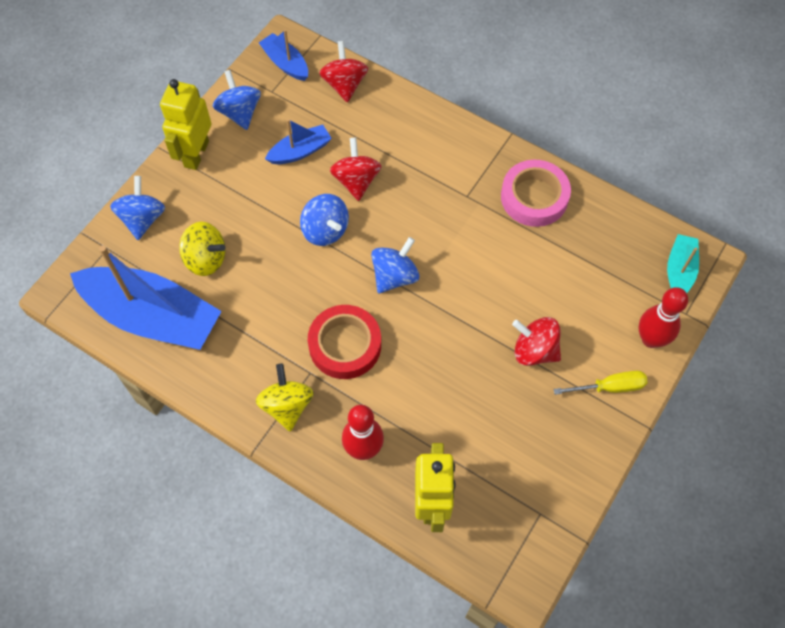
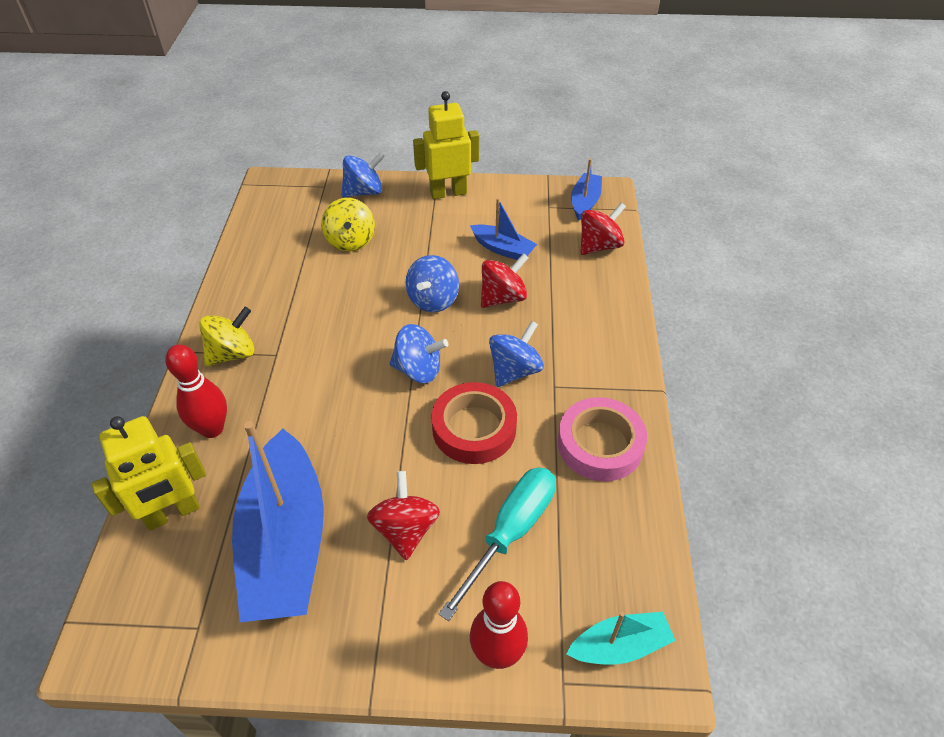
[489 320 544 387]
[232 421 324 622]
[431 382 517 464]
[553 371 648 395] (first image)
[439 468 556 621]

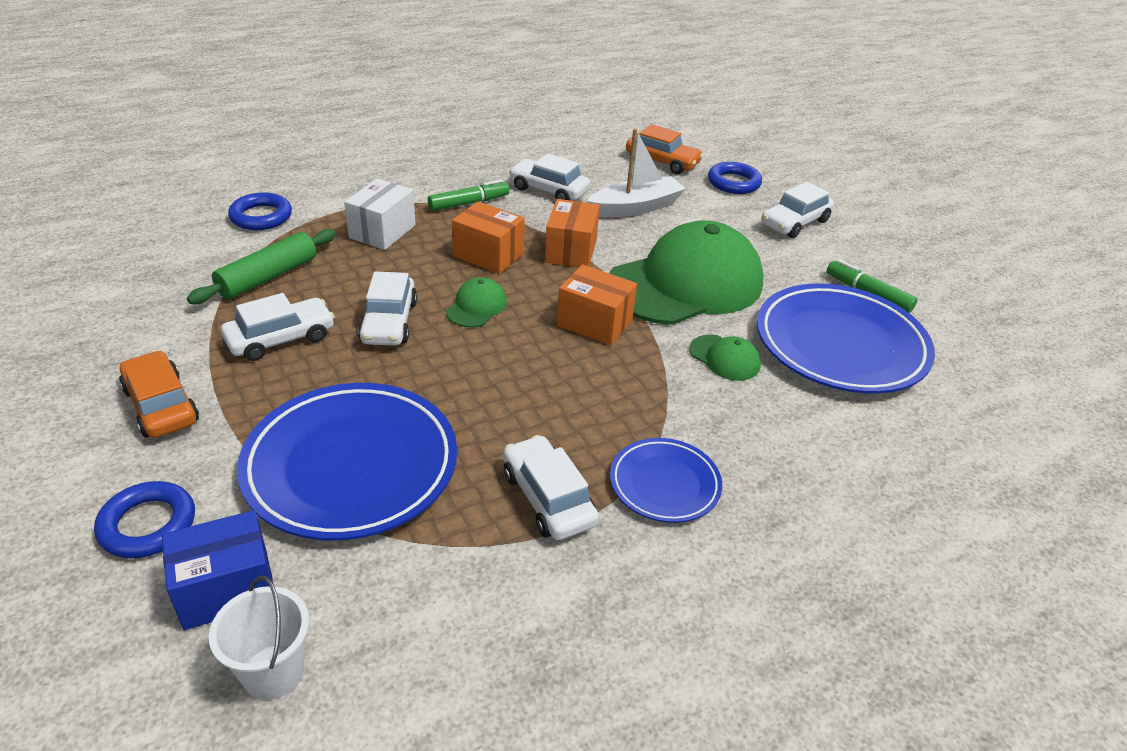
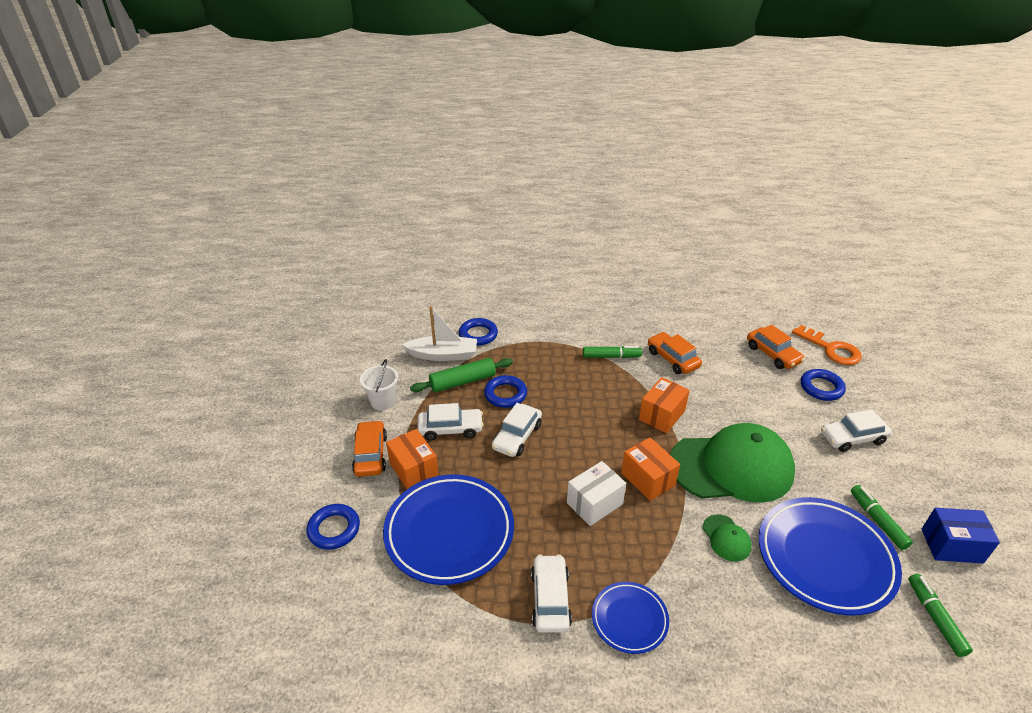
[402 306 477 361]
[648 332 702 374]
[567 461 626 526]
[386 429 439 489]
[446 277 507 328] (first image)
[922 508 1000 564]
[360 359 398 411]
[792 325 862 365]
[484 375 527 408]
[908 574 973 657]

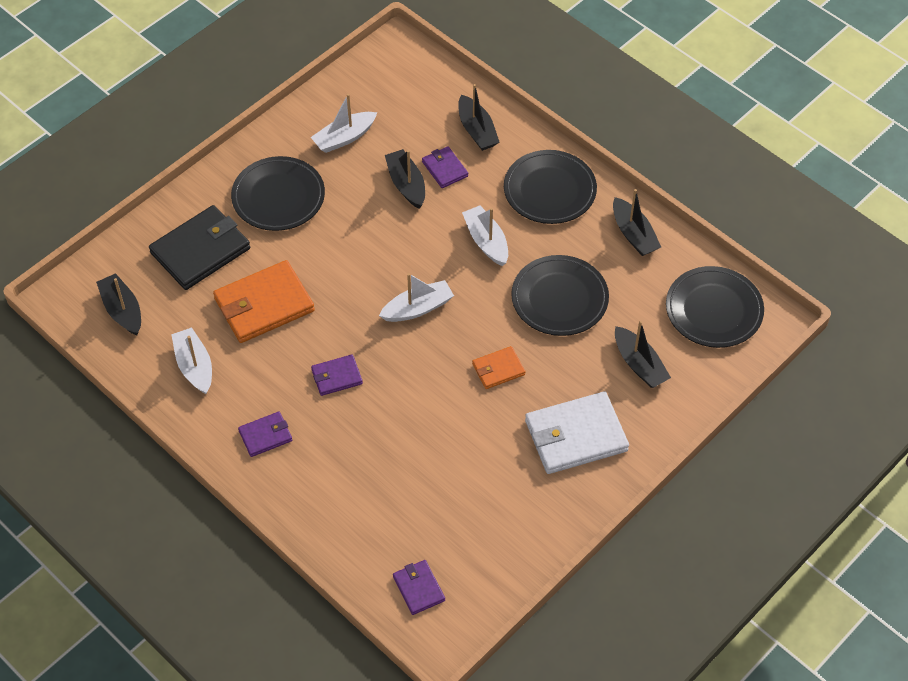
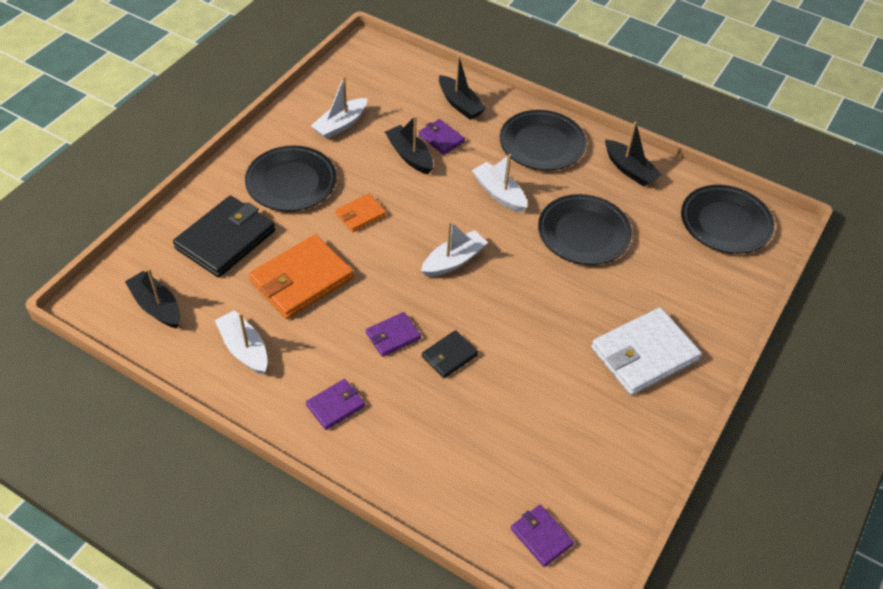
[615 321 671 388] (first image)
[336 194 386 232]
[422 330 478 378]

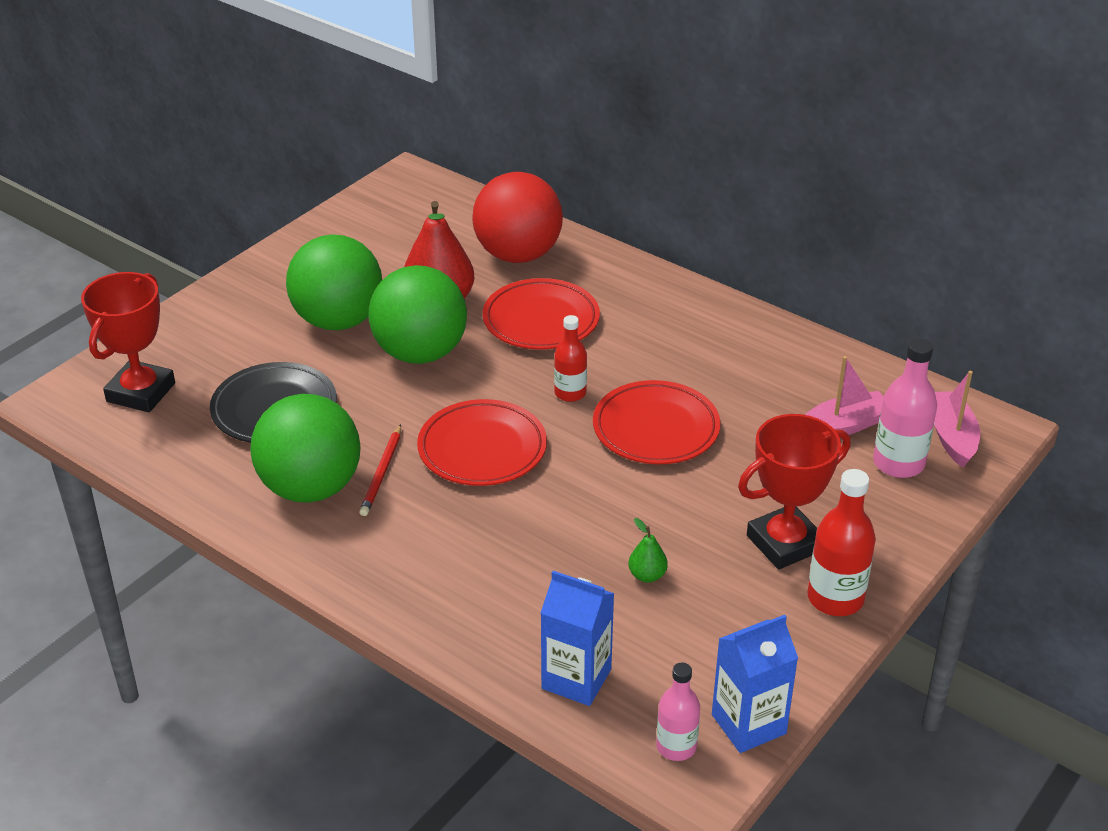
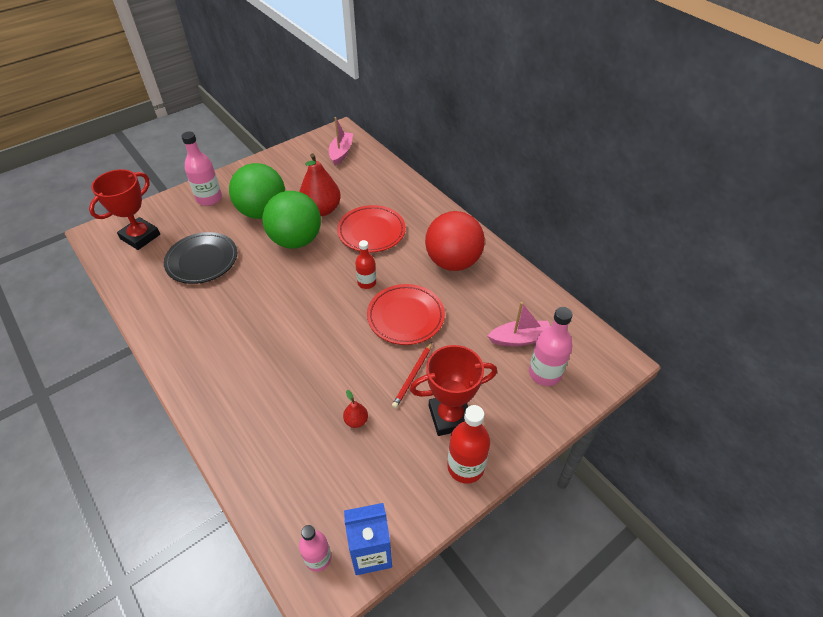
[425 211 485 271]
[329 117 353 166]
[250 394 361 503] (first image)
[417 399 547 486] (first image)
[392 342 432 408]
[343 390 368 428]
[541 571 614 706] (first image)
[181 132 222 206]

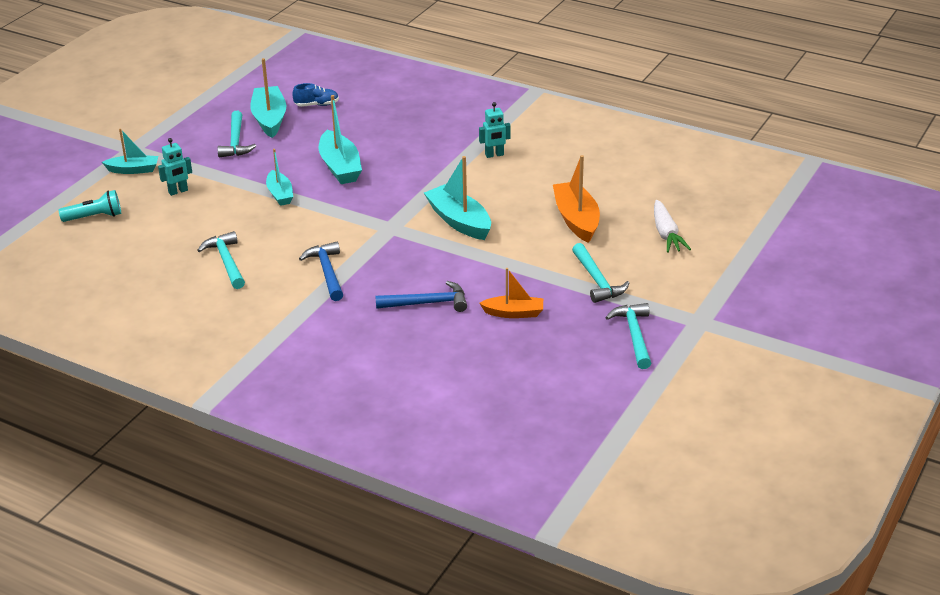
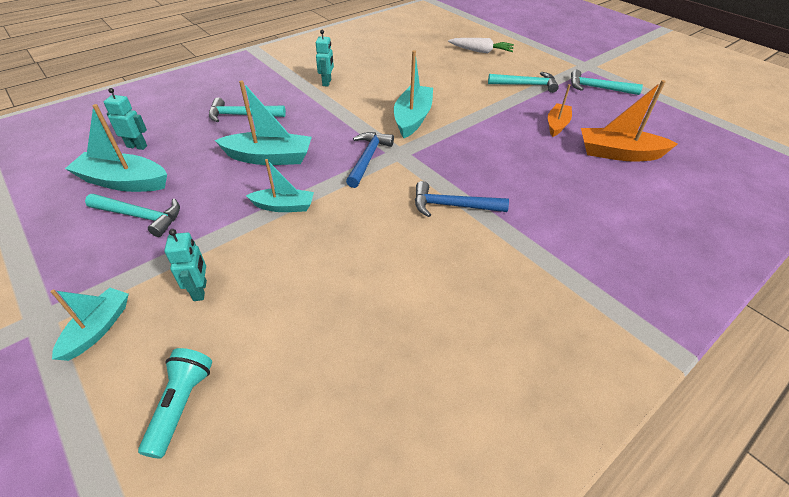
[104 88 147 150]
[581 80 678 161]
[394 50 433 138]
[209 98 286 122]
[346 132 394 188]

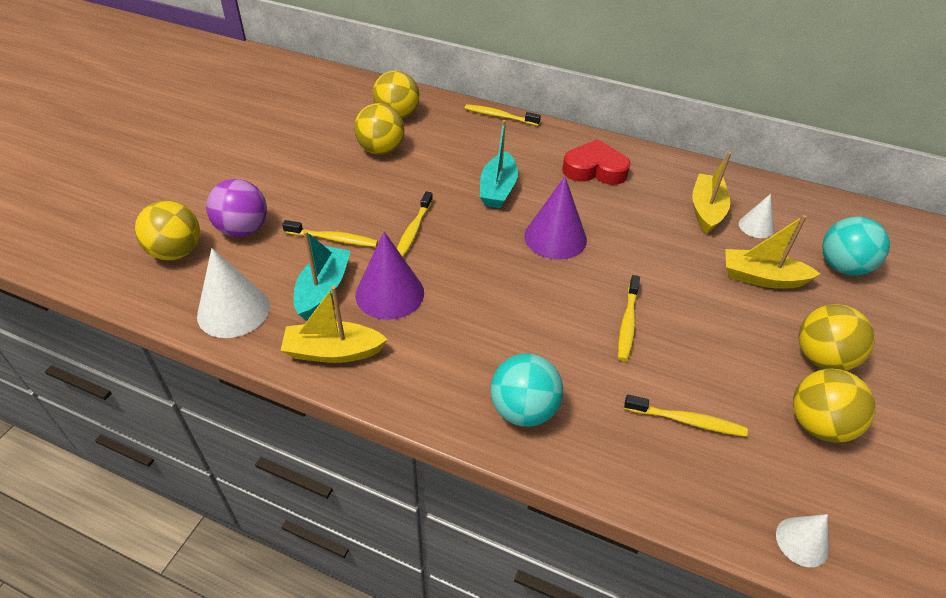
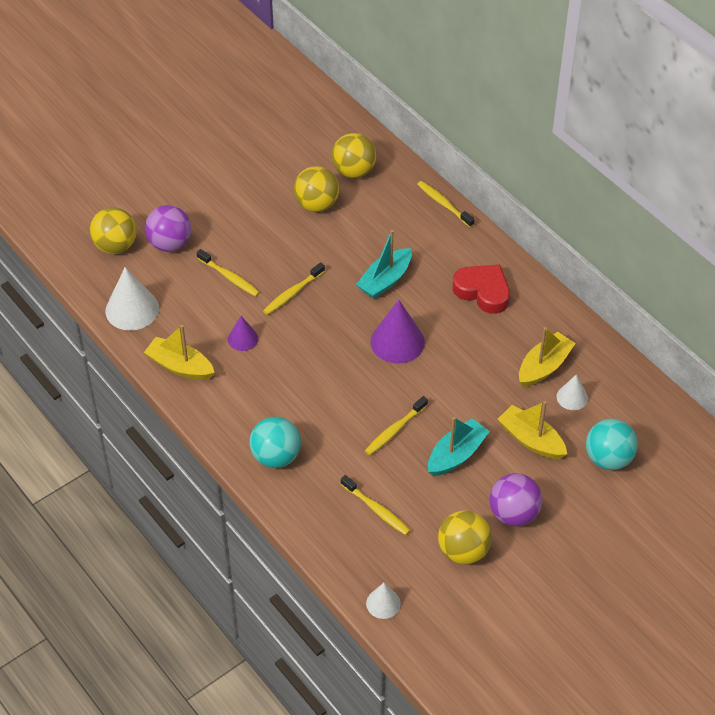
[428 417 490 476]
[228 316 258 351]
[489 473 543 526]

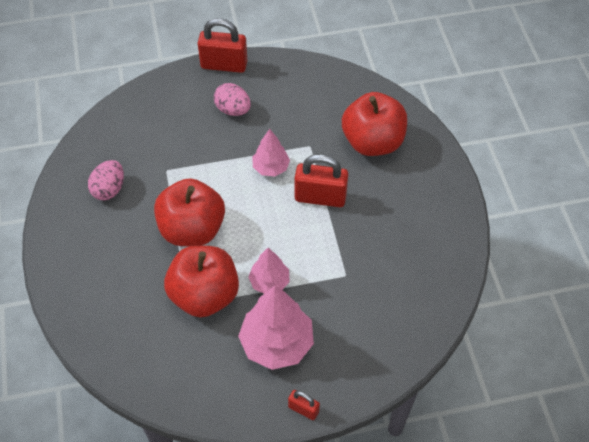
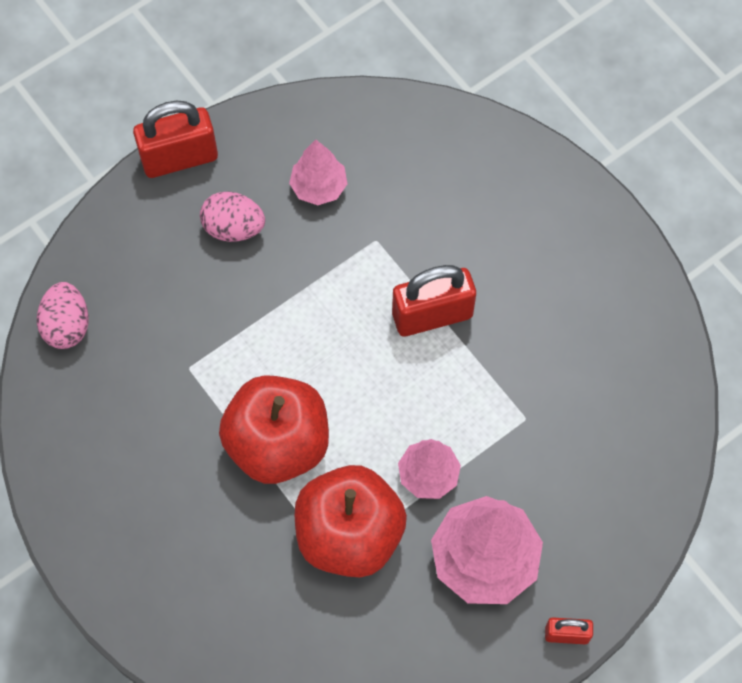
[342 92 407 156] (first image)
[289 140 347 205]
[37 282 89 349]

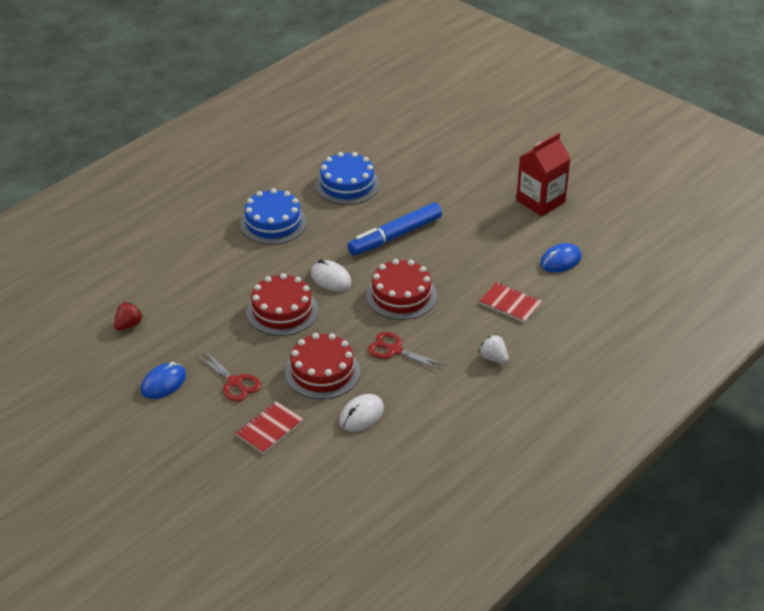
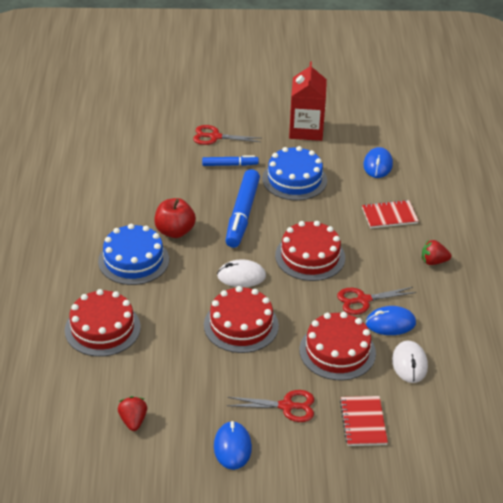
[262 146 327 200]
[422 240 451 265]
[193 125 260 145]
[202 155 259 166]
[155 198 196 238]
[65 289 141 357]
[366 306 416 335]

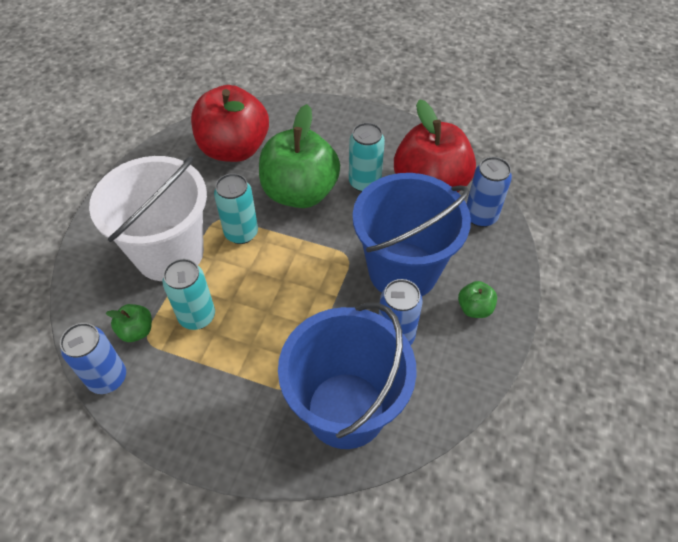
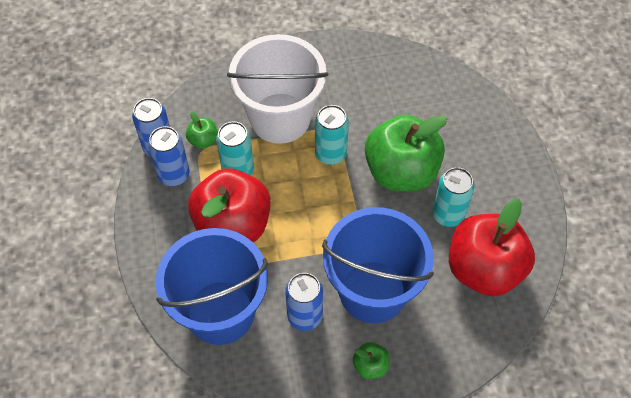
[188 168 271 242]
[148 126 190 186]

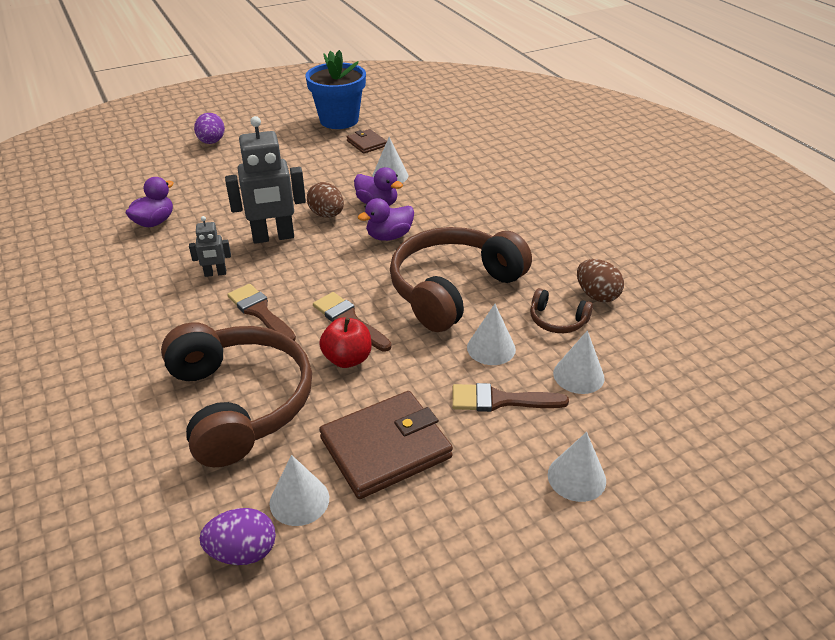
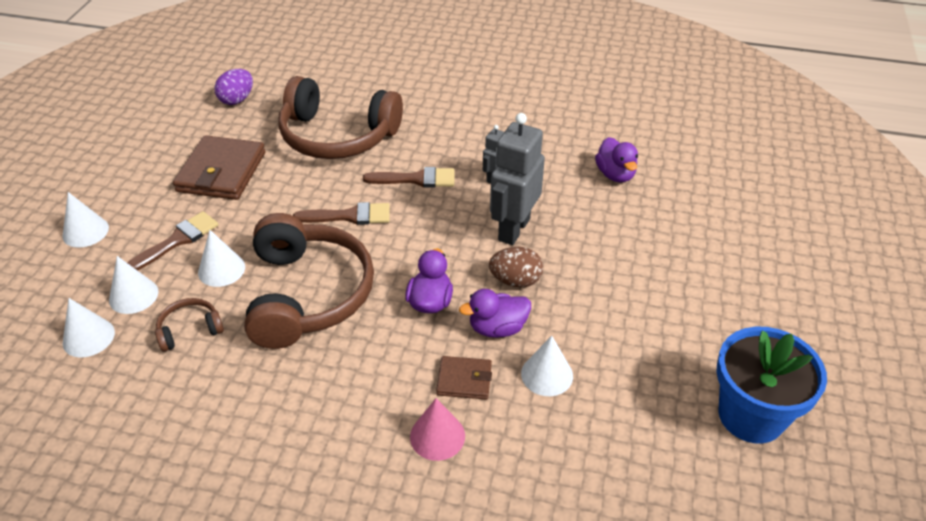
[194 113 225 144] (first image)
[436 356 492 399]
[577 259 624 302] (first image)
[319 318 372 368] (first image)
[63 298 115 357]
[410 398 465 461]

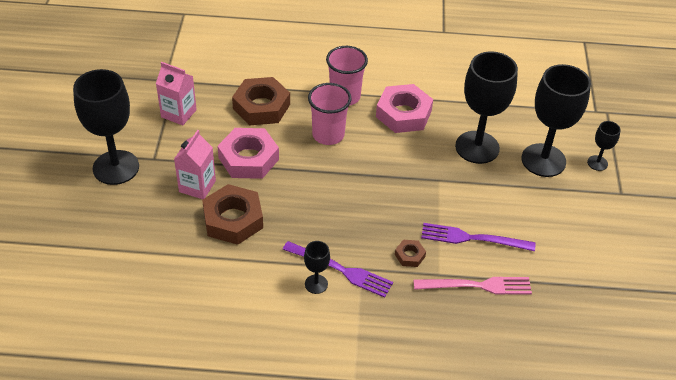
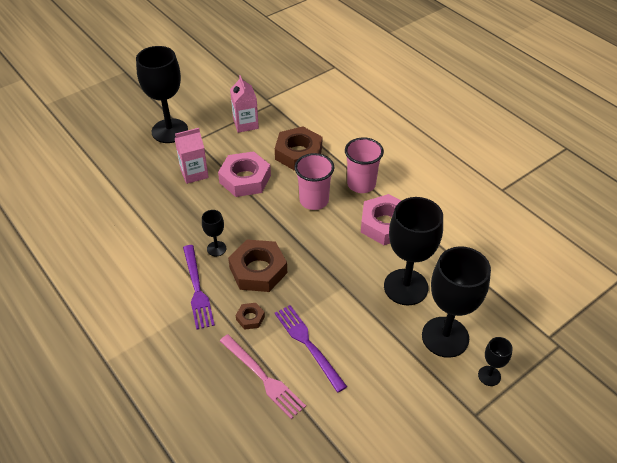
[228 239 287 292]
[202 210 226 256]

